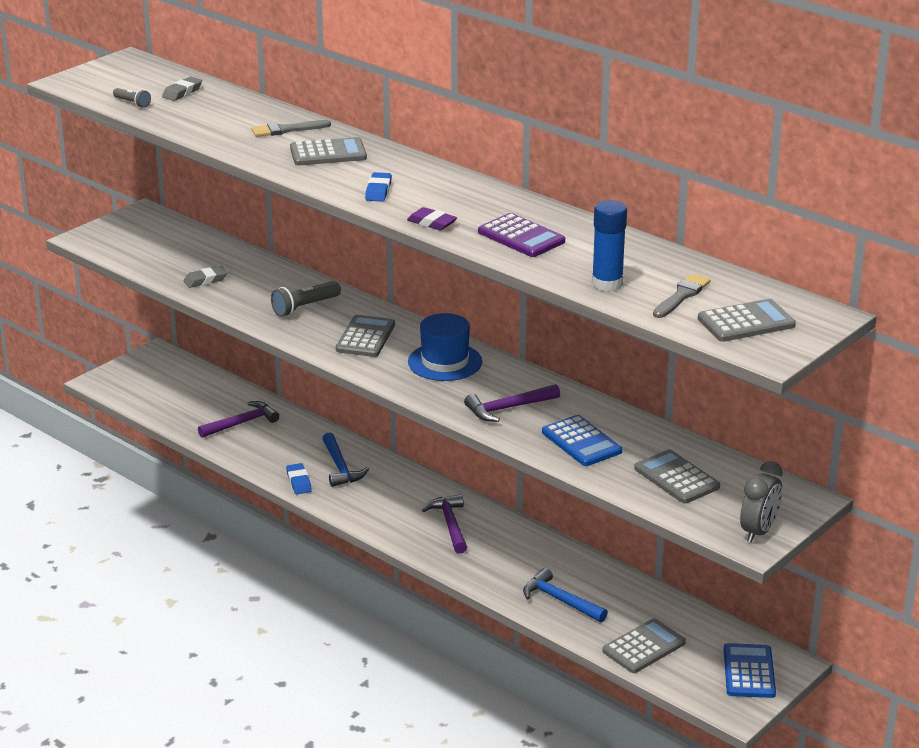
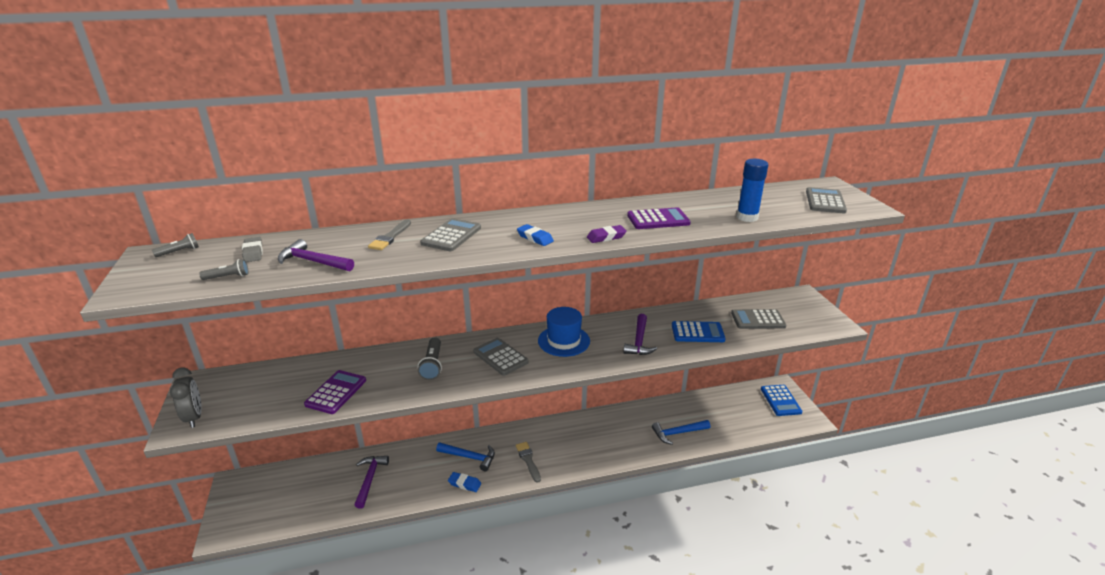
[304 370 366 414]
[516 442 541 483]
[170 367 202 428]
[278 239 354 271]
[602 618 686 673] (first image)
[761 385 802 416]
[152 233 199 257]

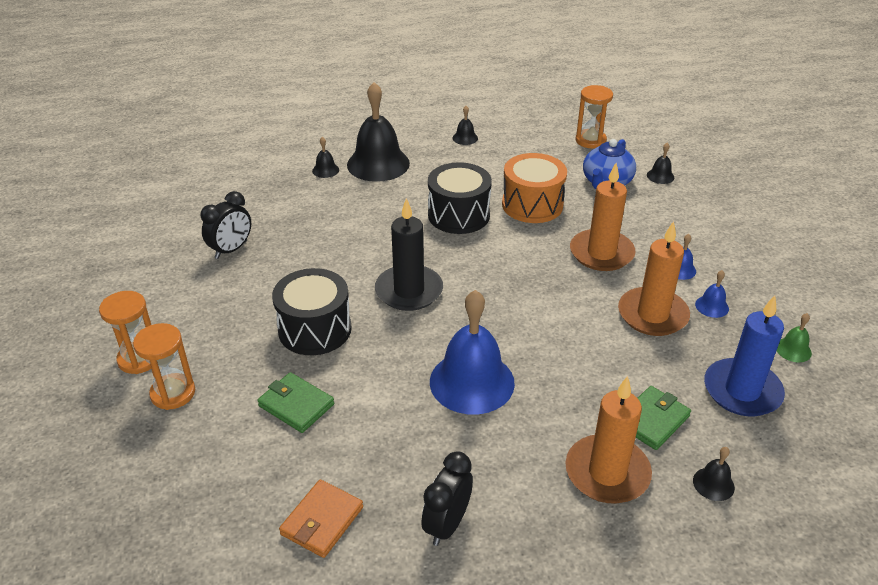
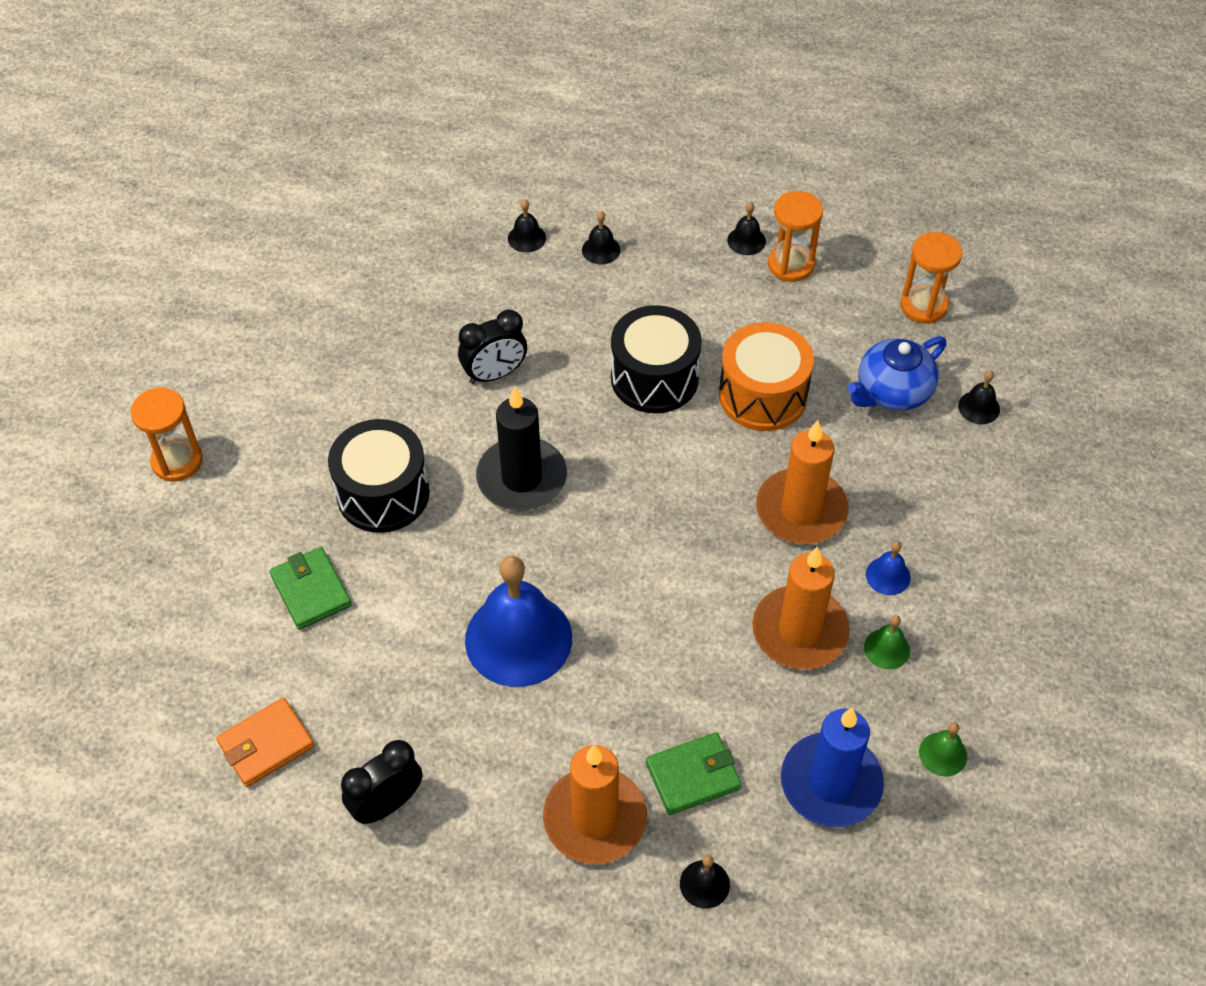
[582 211 620 265]
[458 309 527 384]
[864 615 910 669]
[768 191 823 282]

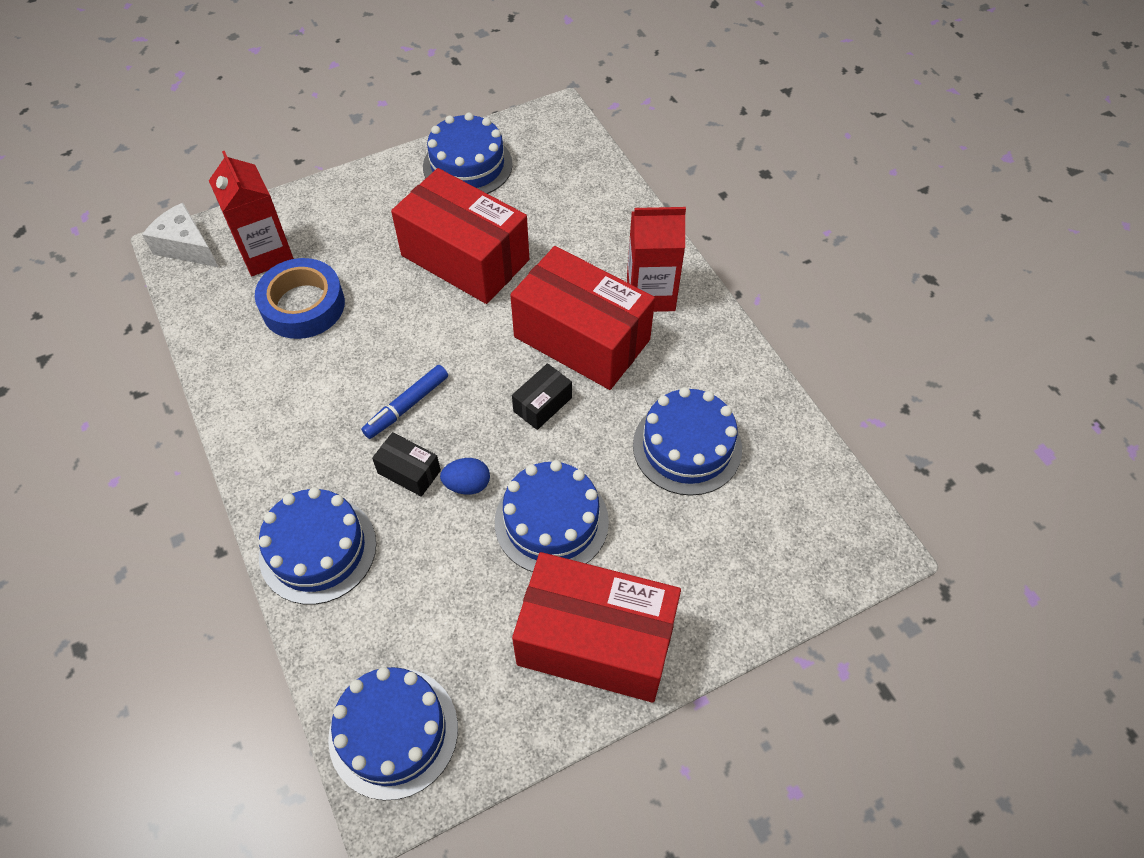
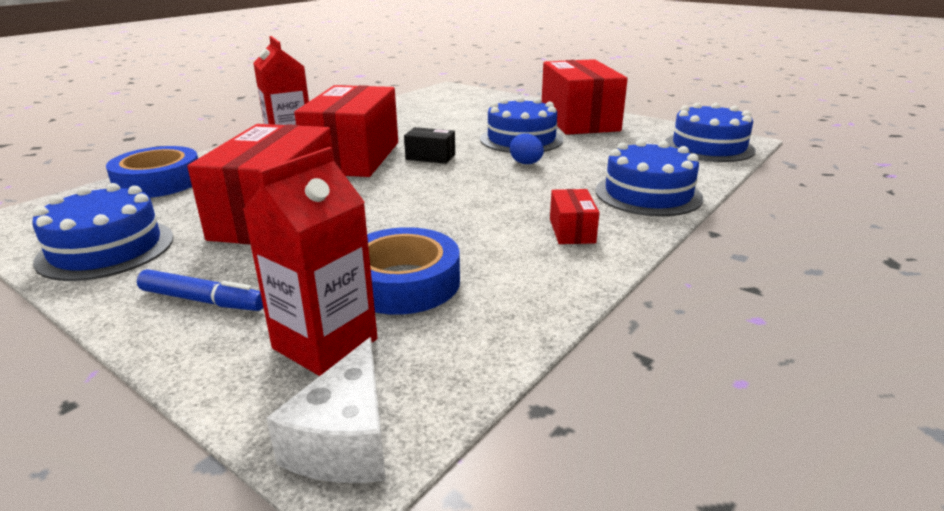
[137 269 263 311]
[633 387 742 496] (first image)
[372 432 441 497] (first image)
[106 146 198 198]
[550 189 599 244]

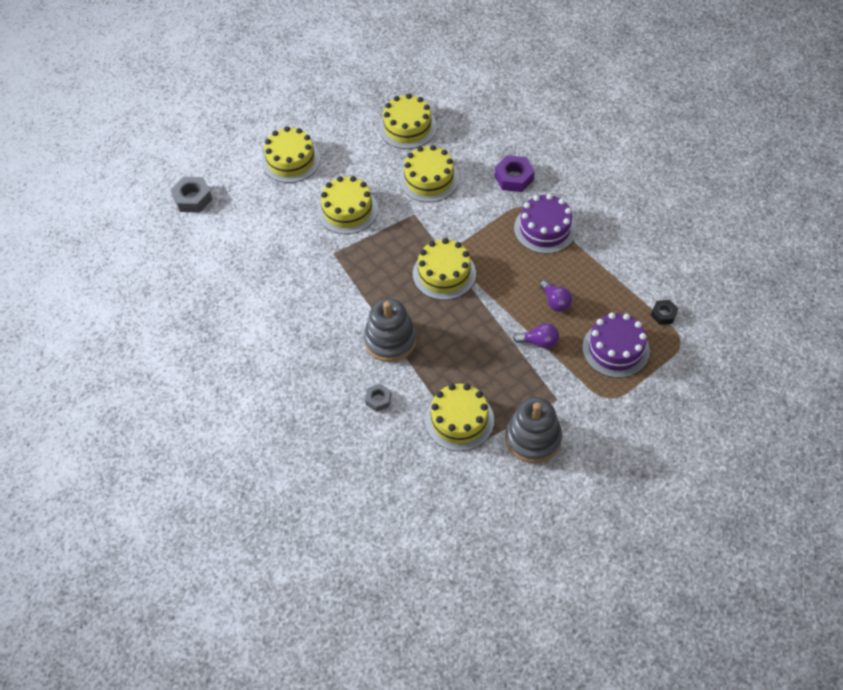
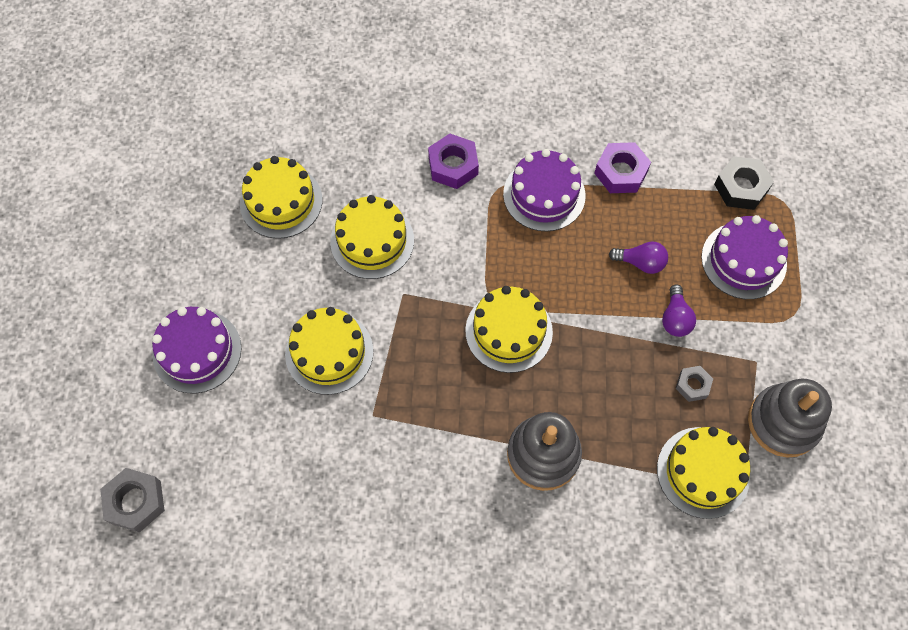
[152 307 242 393]
[714 156 774 210]
[662 284 696 337]
[676 366 713 402]
[594 142 651 193]

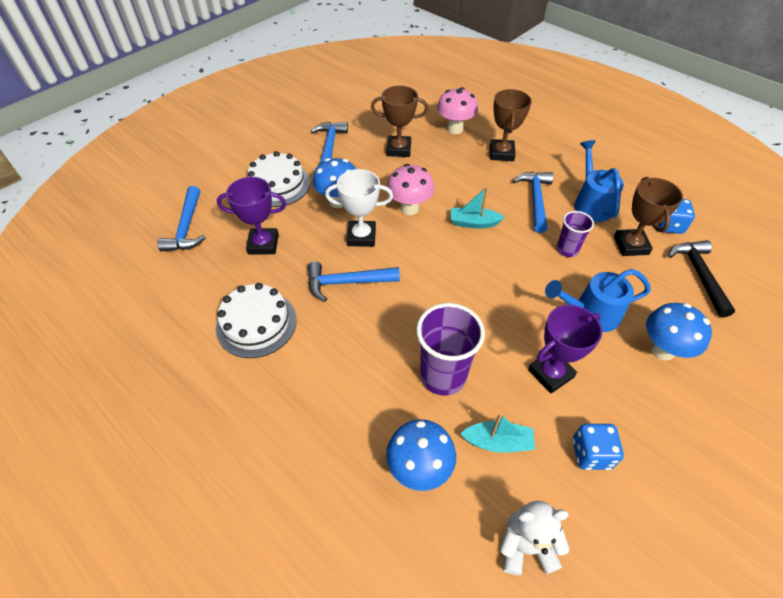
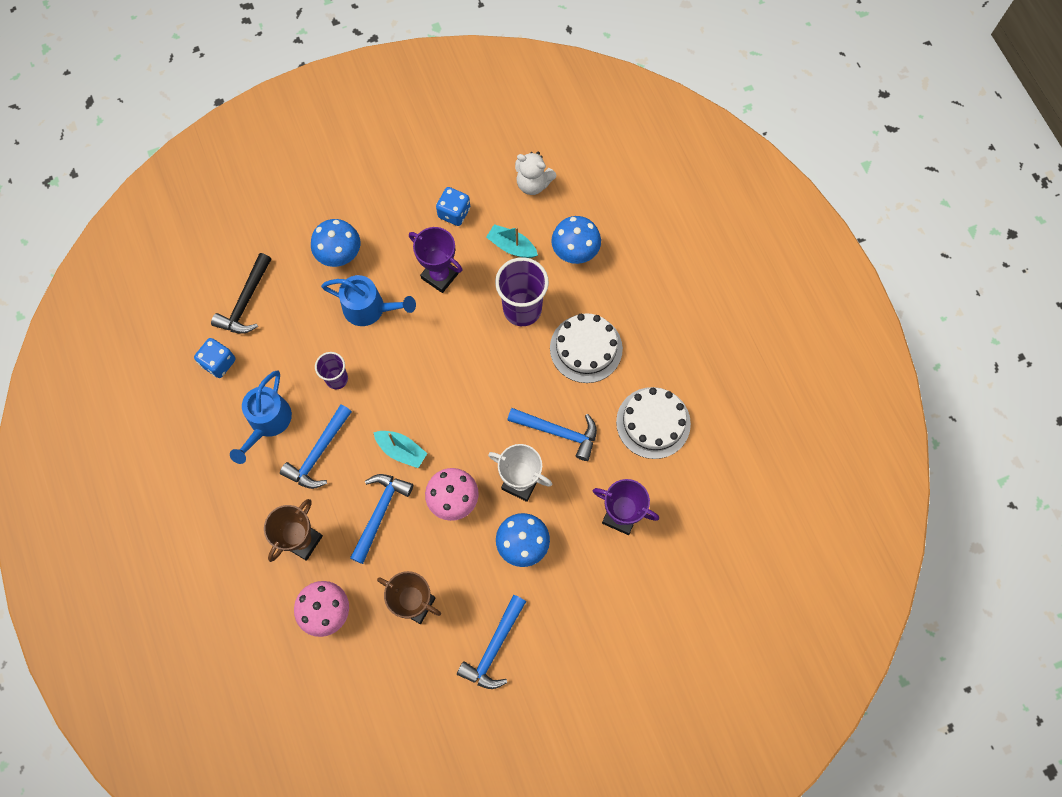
[550 313 623 383]
[614 177 683 256] (first image)
[350 474 413 564]
[409 227 463 293]

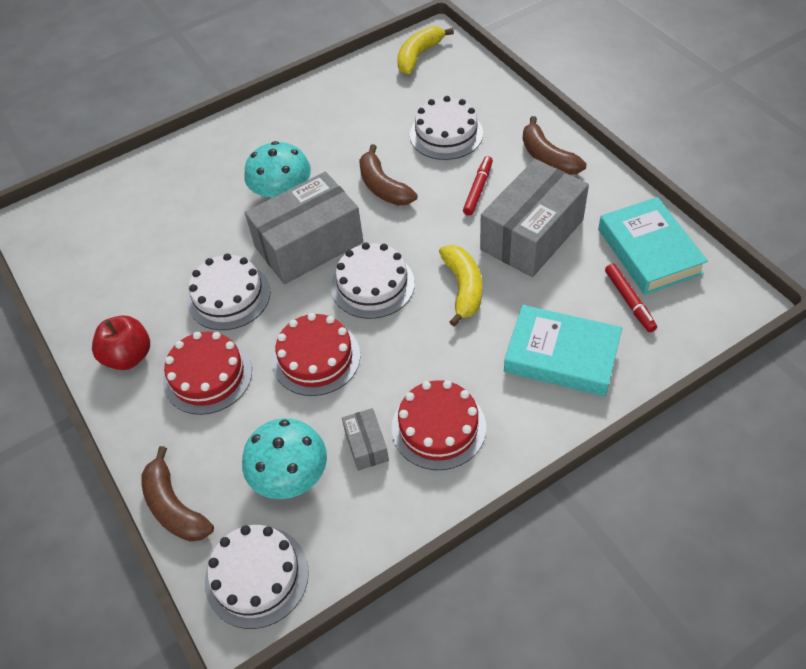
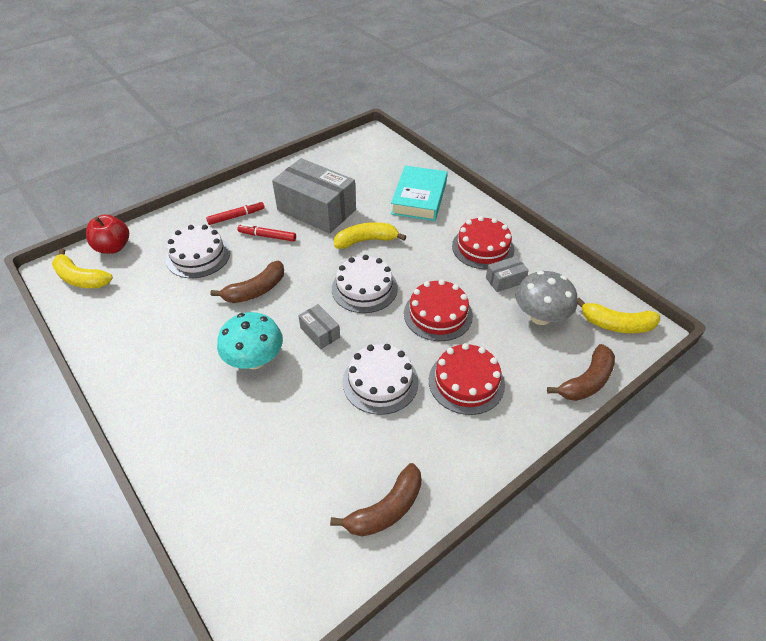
[330 463 422 536]
[298 304 340 349]
[598 197 708 295] (first image)
[206 201 265 225]
[86 215 129 254]
[515 271 577 325]
[577 298 660 333]

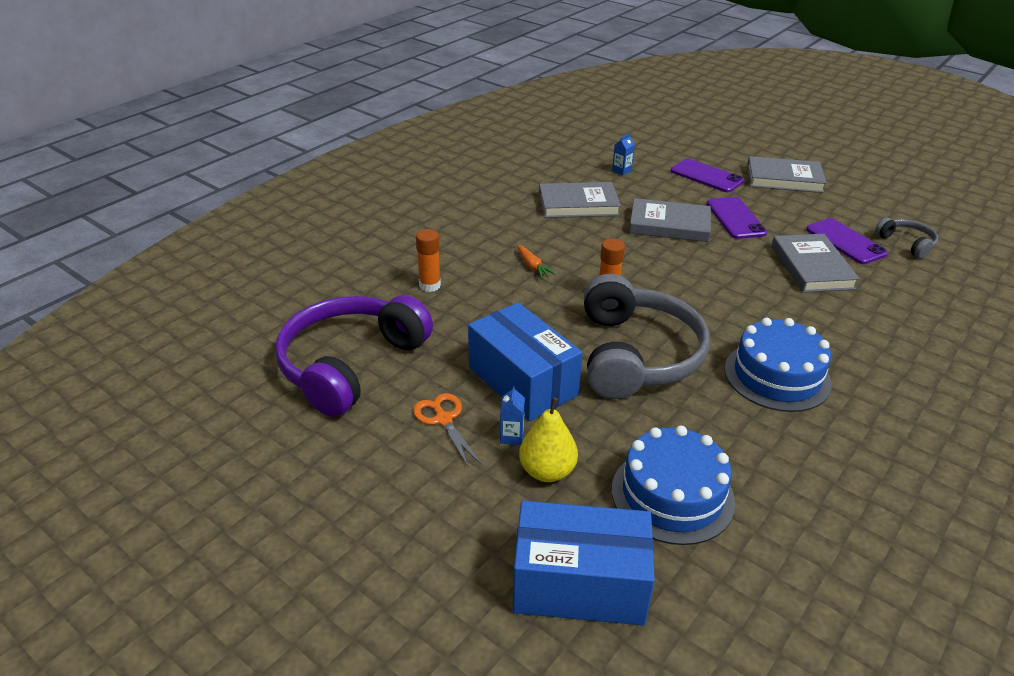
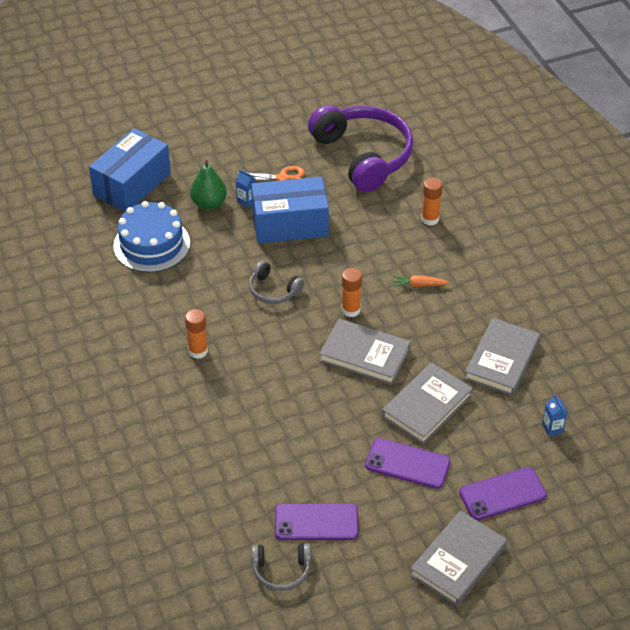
[319 319 411 385]
[249 261 304 304]
[185 309 208 359]
[190 160 227 210]

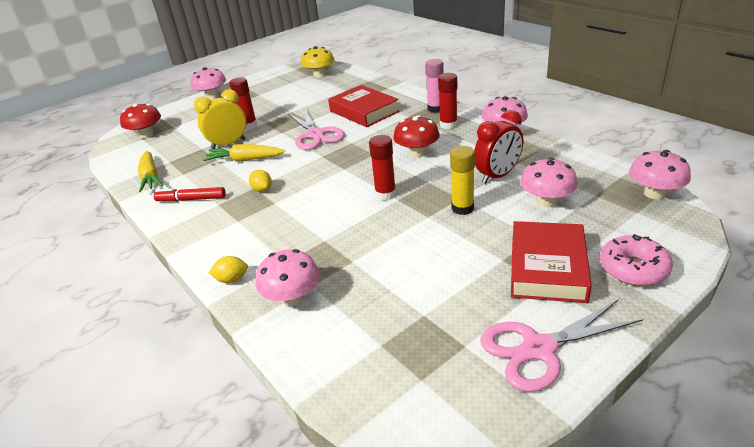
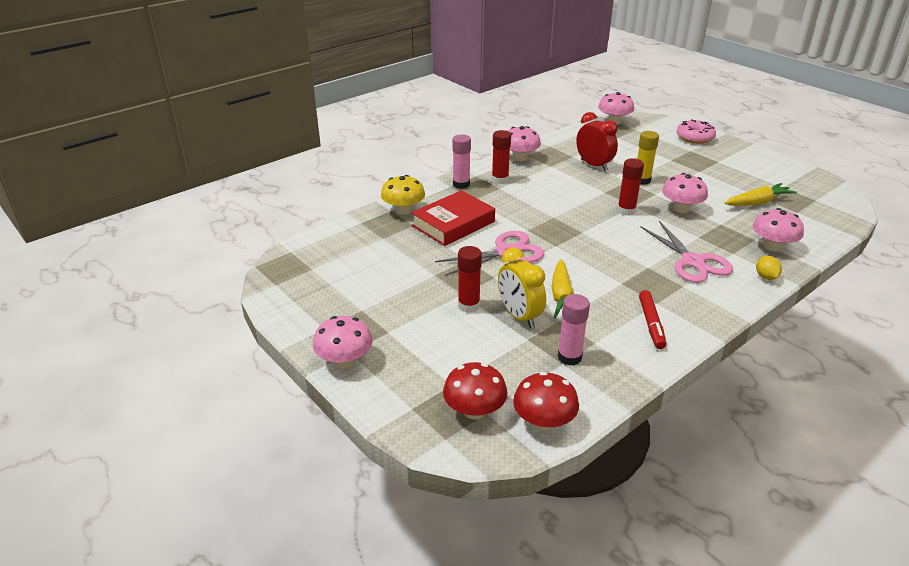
[381 175 425 215]
[513 372 579 431]
[725 183 797 206]
[662 173 708 213]
[249 170 272 192] (first image)
[511 221 592 303] (first image)
[641 221 733 283]
[558 294 590 366]

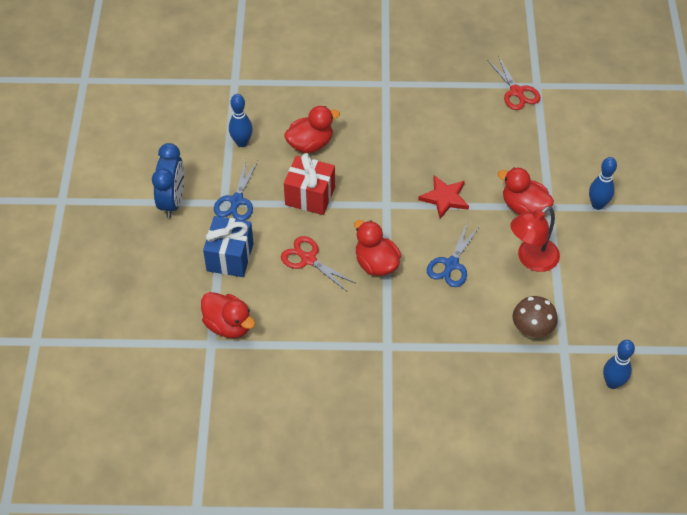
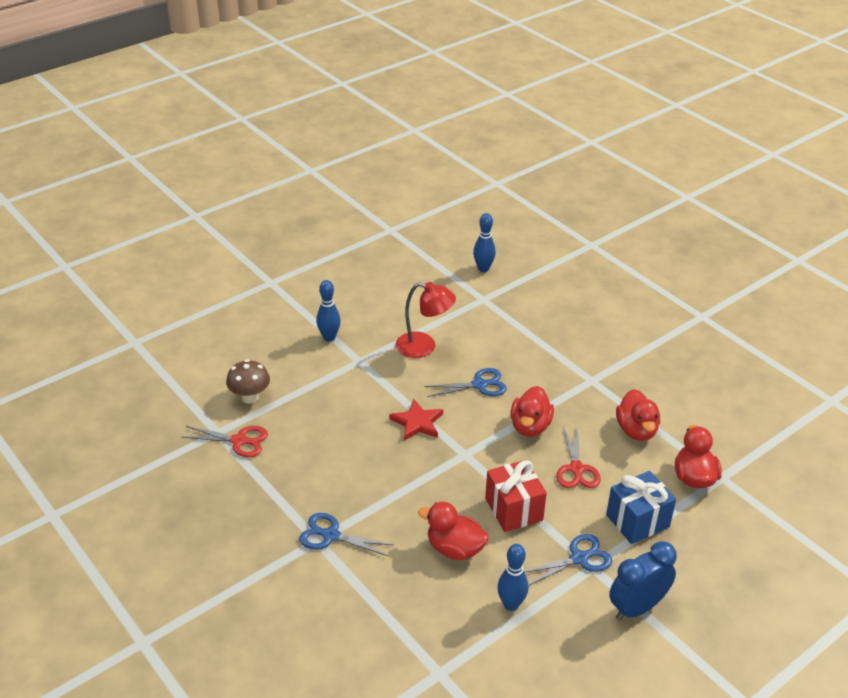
[182 426 268 457]
[616 389 660 441]
[226 359 270 404]
[299 513 394 556]

